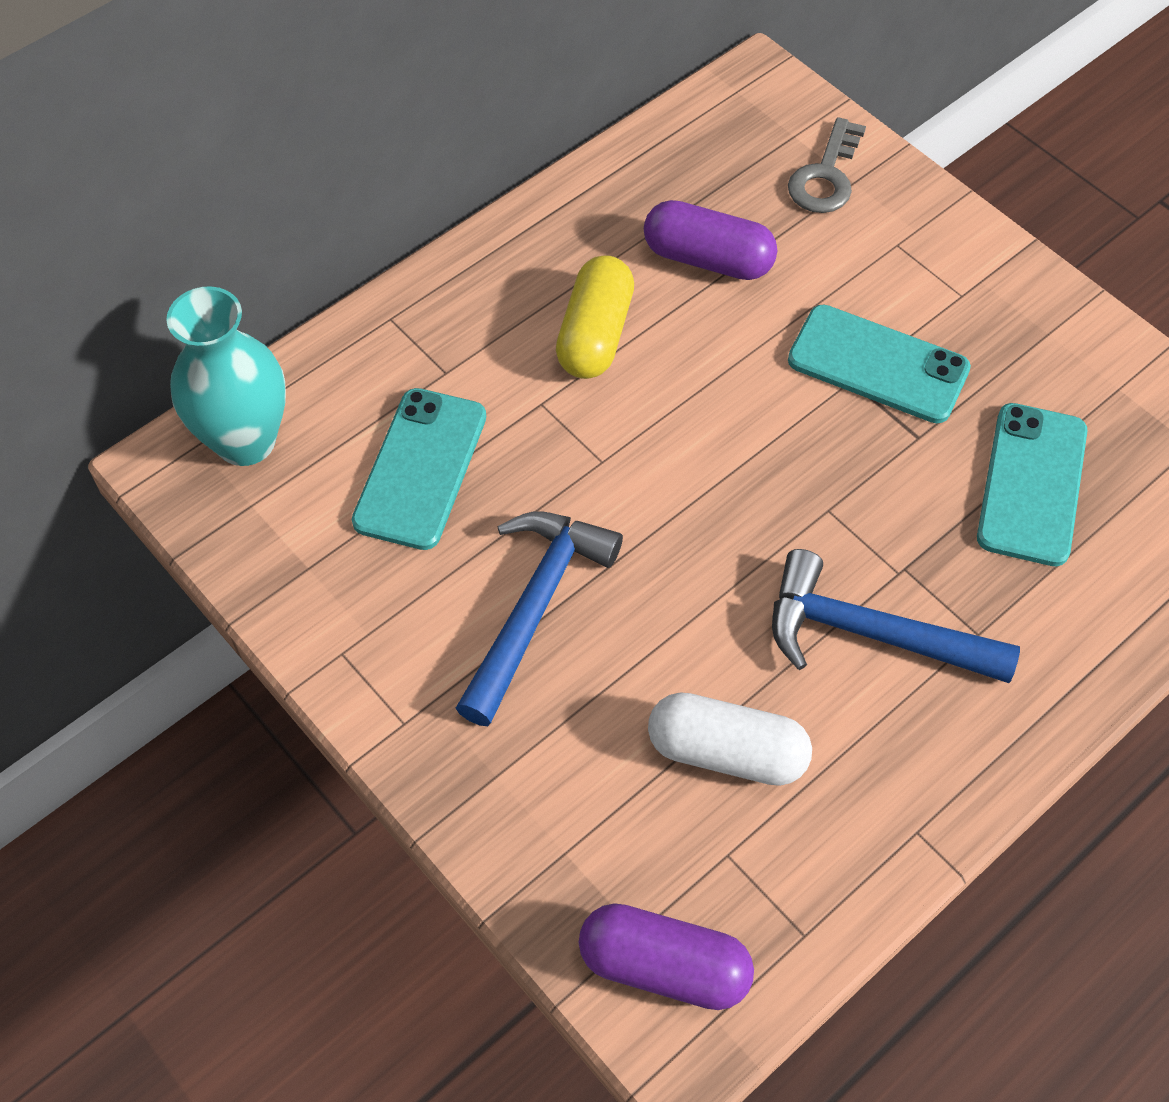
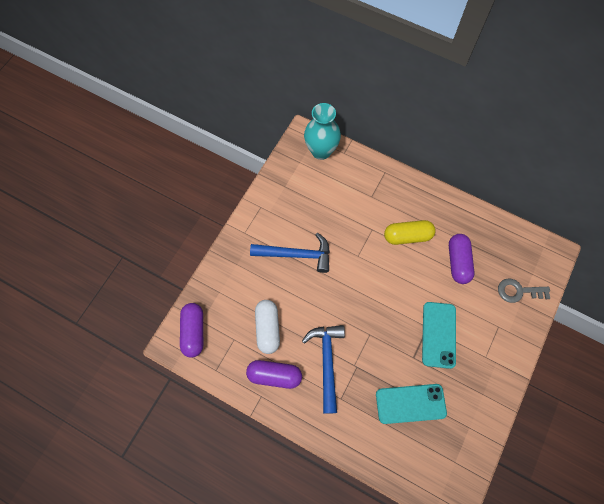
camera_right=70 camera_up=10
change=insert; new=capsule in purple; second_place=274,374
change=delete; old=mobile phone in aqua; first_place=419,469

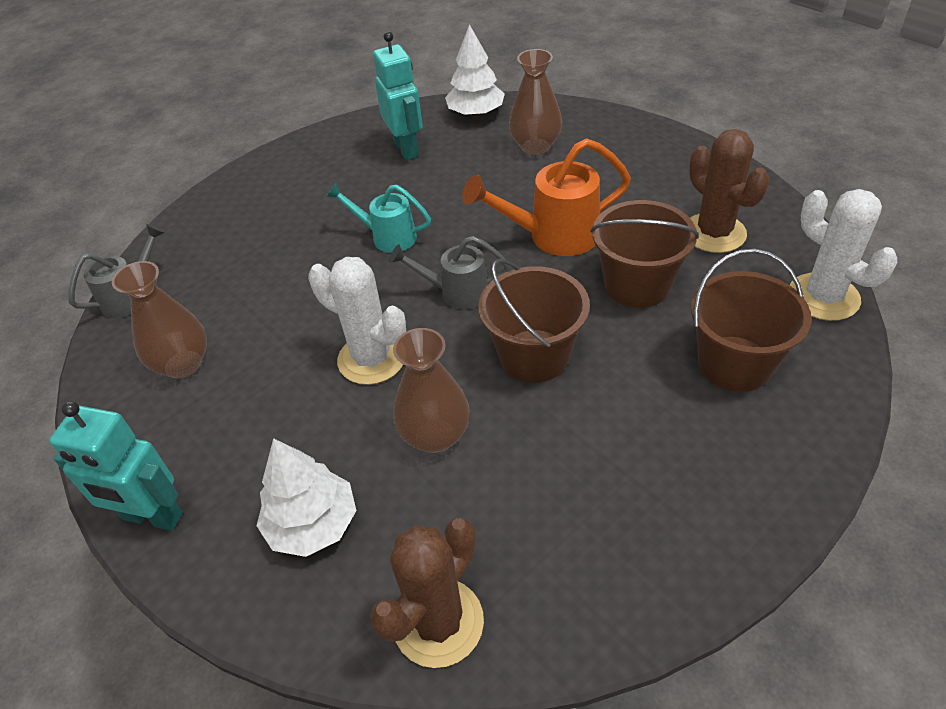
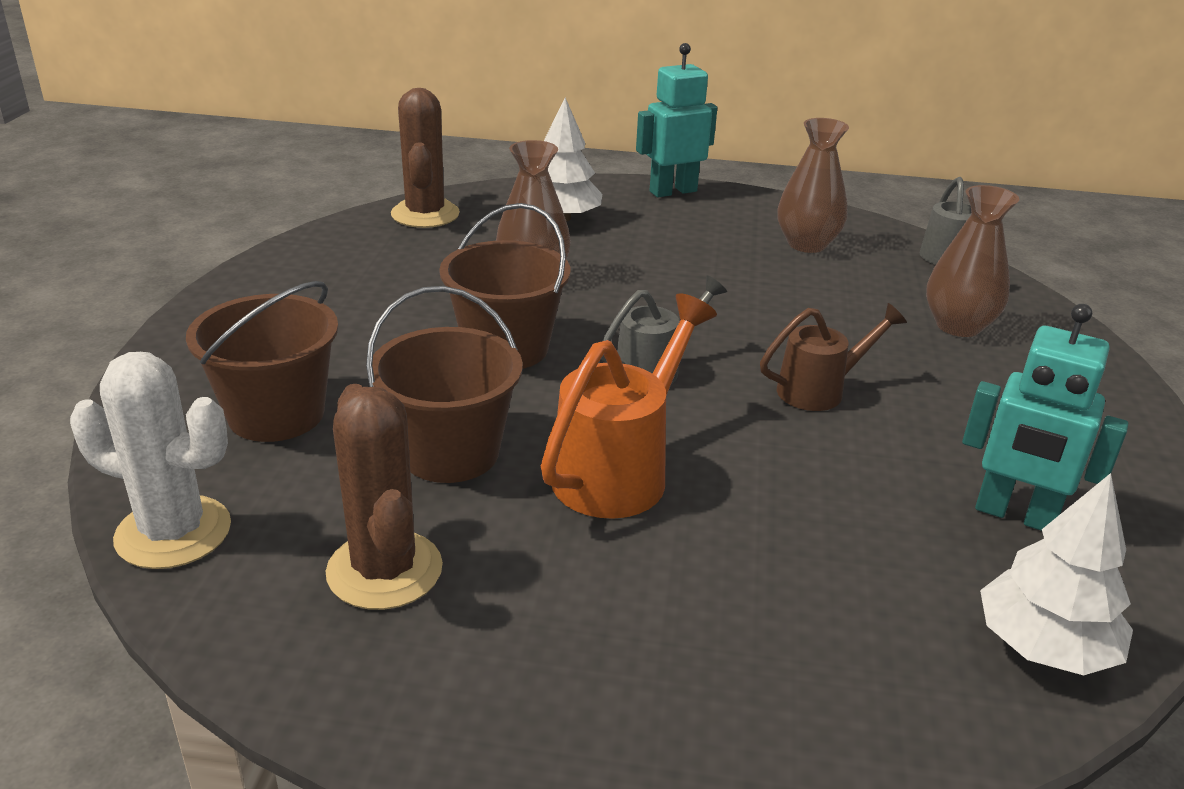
camera_right=135 camera_up=-15
change=rotate; old=prickly plant in dark brown; first_place=729,191; second_place=384,497; degrees=45
change=recolor; old=watering pot in aqua; new=watering pot in dark brown; first_place=378,217; second_place=833,357
change=move; old=flower vase in dark brown; first_place=535,102; second_place=972,261
change=delete; old=prickly plant in snow-white; first_place=357,321

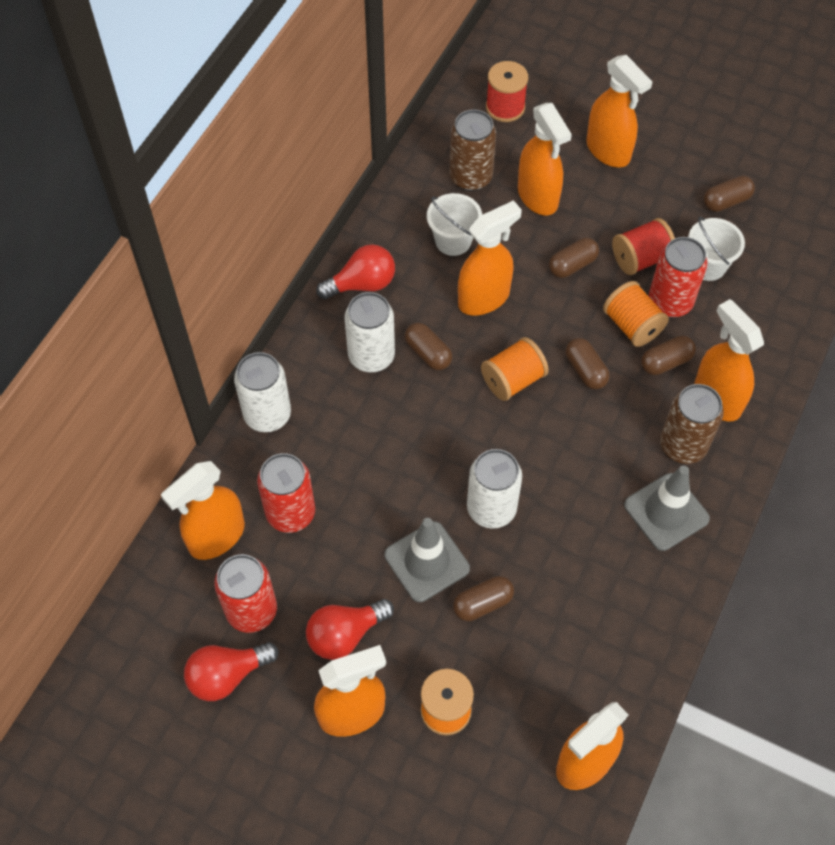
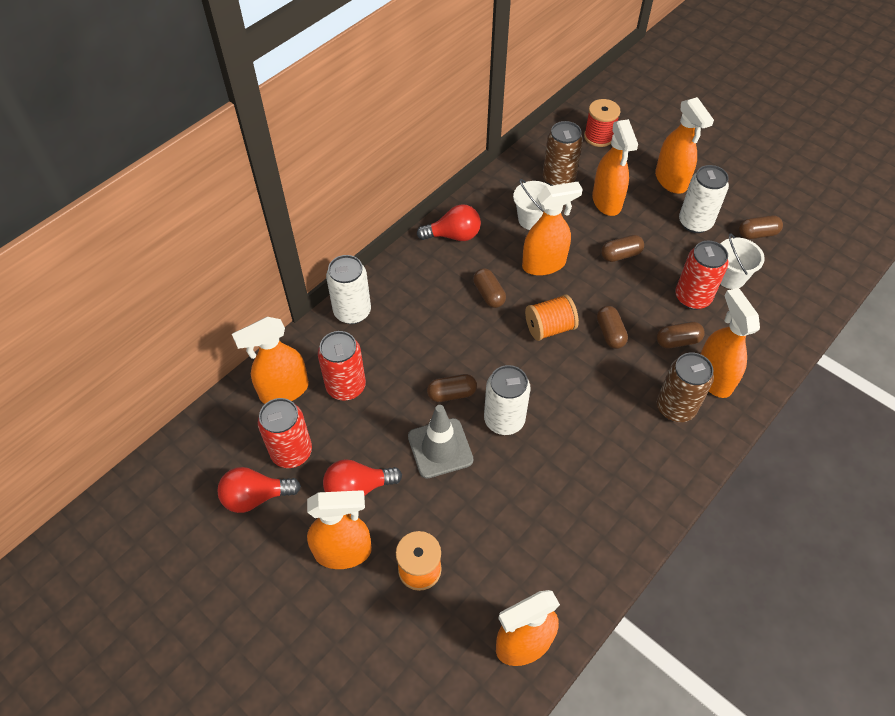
camera_right=15 camera_up=-5
change=move; old=capsule in dark brown; first_place=483,598; second_place=452,388
change=move; old=can in snow-white; first_place=370,332; second_place=704,199
change=delete; old=reel of thread in bright orange; first_place=636,314
change=delete; old=reel of thread in scarlet; first_place=643,246
change=delete; old=safety cone in ash-grey; first_place=667,508

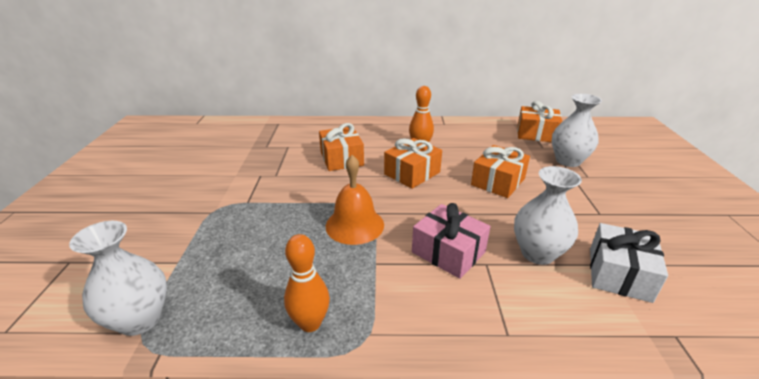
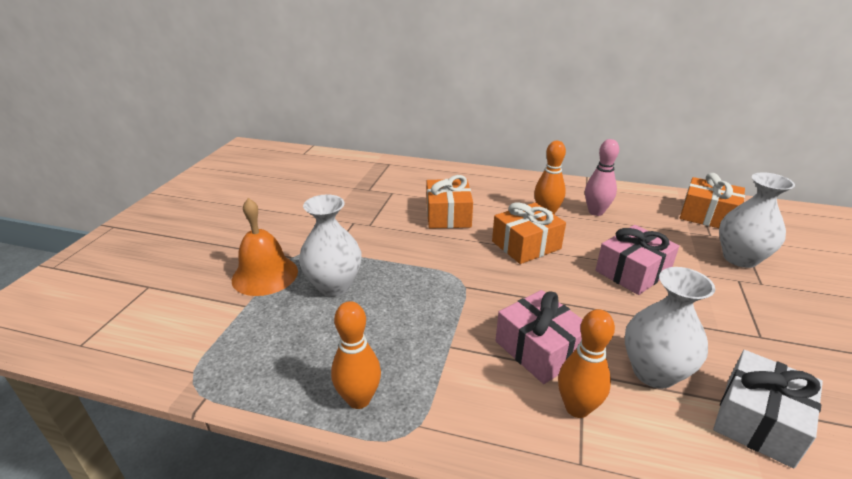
camera_right=15 camera_up=0
change=move; old=bell in bright orange; first_place=355,200; second_place=265,247
change=move; old=flower vase in snow-white; first_place=118,278; second_place=330,245
change=insert; new=bowling pin in bright orange; second_place=586,363
change=insert; new=bowling pin in pink; second_place=602,177
change=recolor; old=gift in bright orange; new=gift in pink; first_place=500,171; second_place=637,260

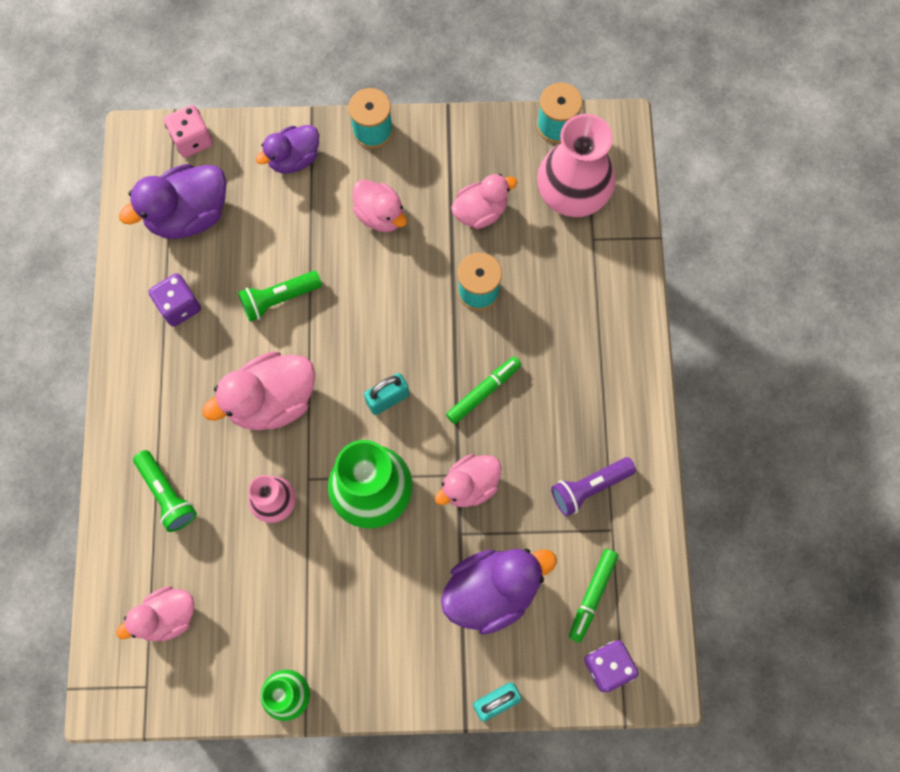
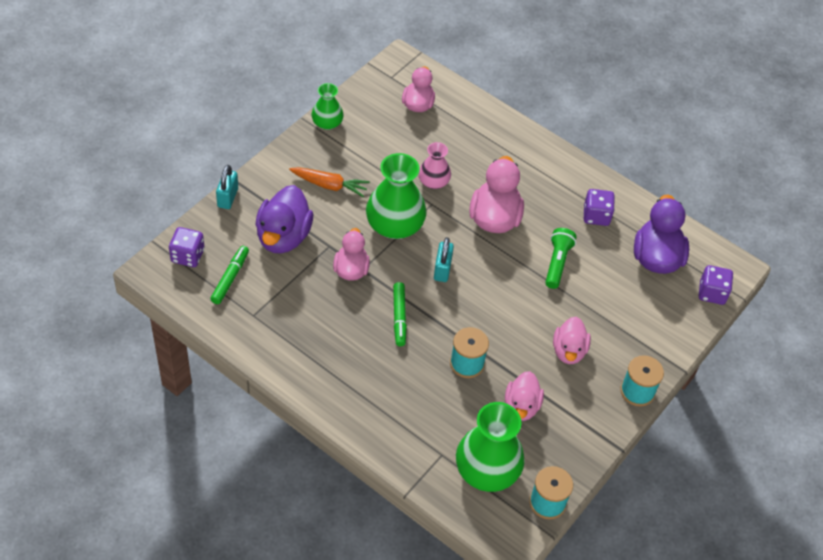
camera_right=125 camera_up=-20
change=rotate; old=marker in emerald; first_place=594,595; second_place=229,275; degrees=45
change=insert; new=toy carrot in bright orange; second_place=329,182
change=recolor; old=flower vase in pink; new=flower vase in emerald; first_place=576,165; second_place=490,447
change=rotate; old=duck in pink; first_place=380,205; second_place=572,340; degrees=-75
change=recolor; old=dice in pink; new=dice in purple; first_place=188,131; second_place=716,285
change=delete; old=flashlight in emerald; first_place=165,491
change=delete; old=duck in purple; first_place=287,149
change=delete; old=flashlight in purple; first_place=593,486

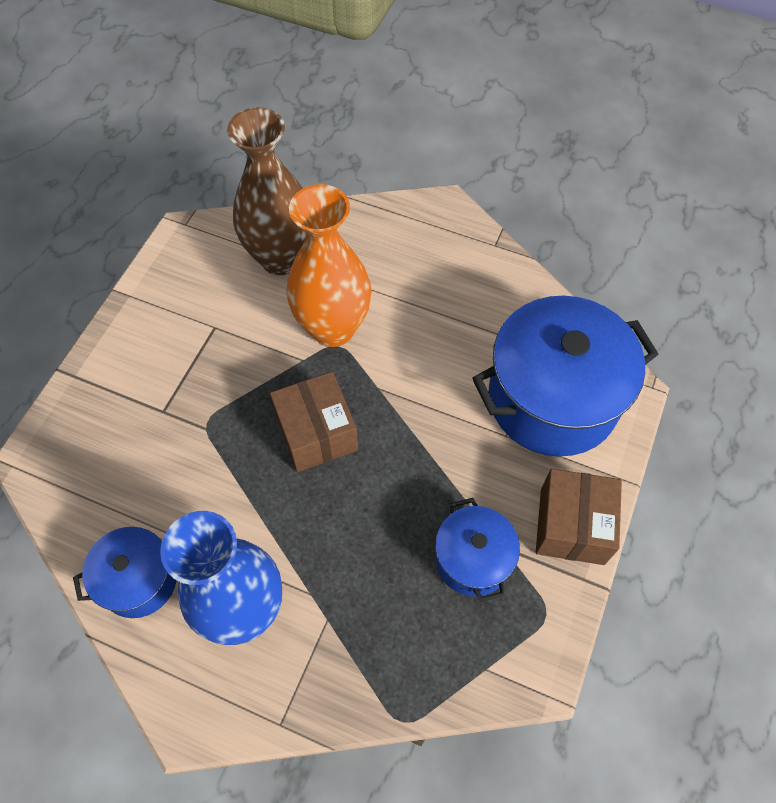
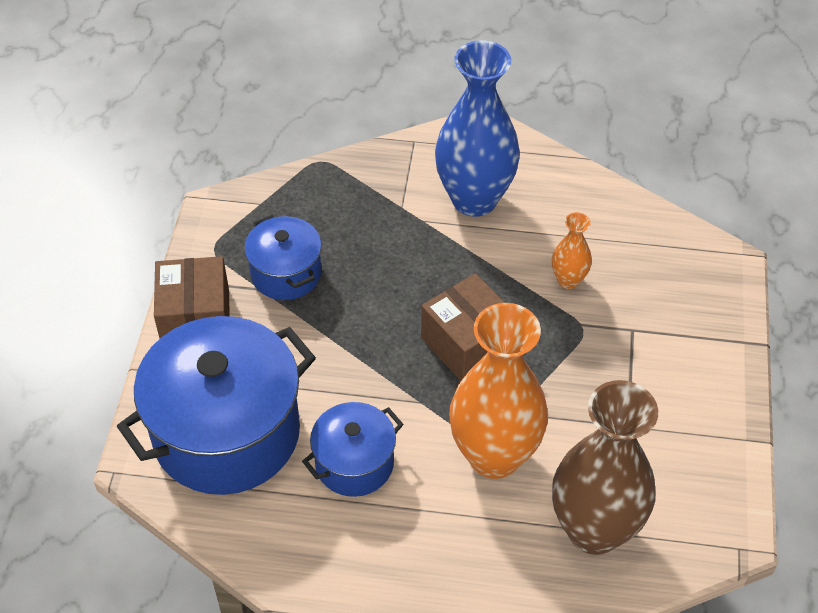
camera_right=165 camera_up=-10
change=move; old=stockpot in royal blue; first_place=125,572; second_place=352,449
change=insert; new=flower vase in bright orange; second_place=572,250

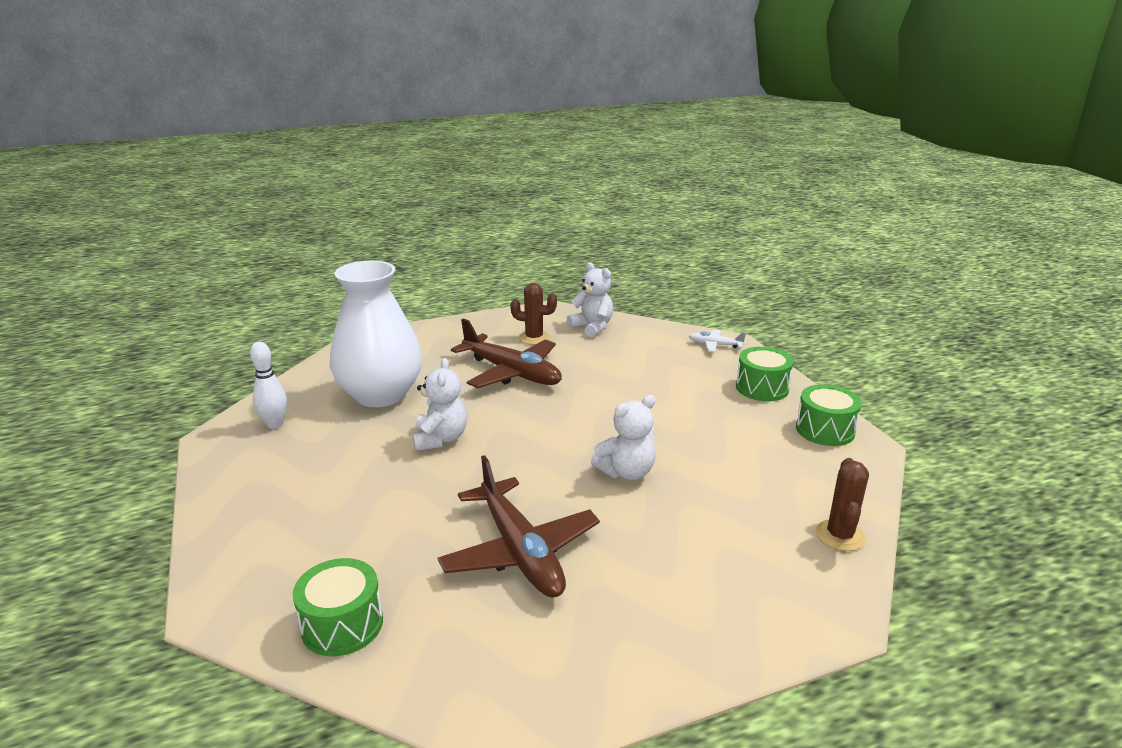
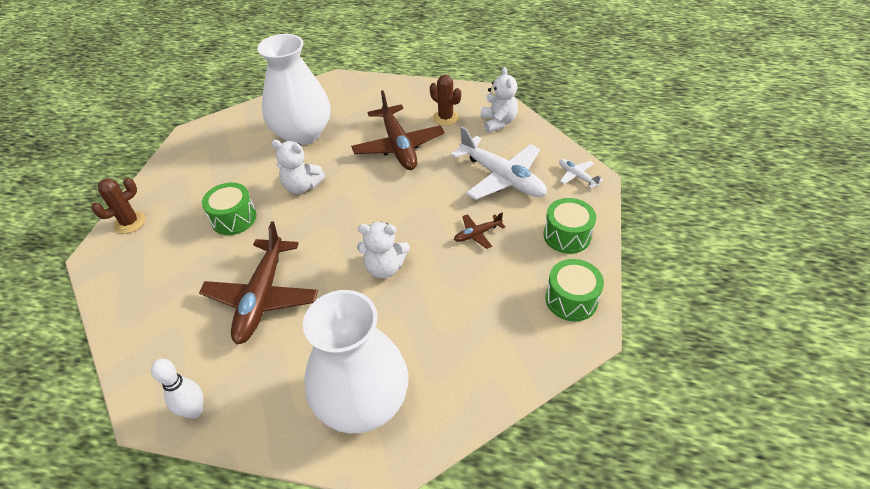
camera_right=35 camera_up=20
change=move; old=prickly plant in dark brown; first_place=842,504; second_place=118,205
change=move; old=bowling pin in snow-white; first_place=268,385; second_place=177,389
change=move; old=snare drum in emerald; first_place=338,607; second_place=229,209
change=rotate; old=teddy bear in snow-white; first_place=440,404; second_place=298,167; degrees=75
change=insert; new=flower vase in snow-white; second_place=355,361
change=insert; new=plane in snow-white; second_place=499,163
change=insert; new=plane in dark brown; second_place=479,230

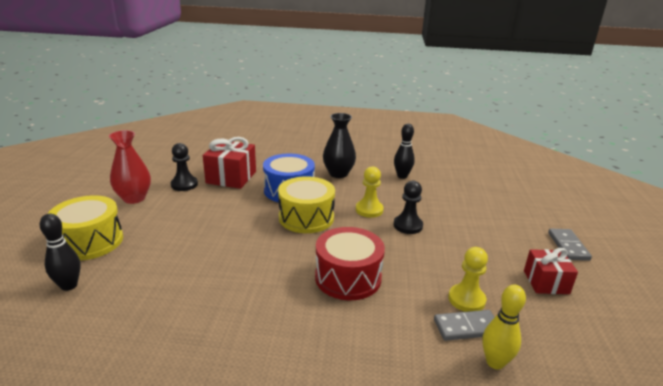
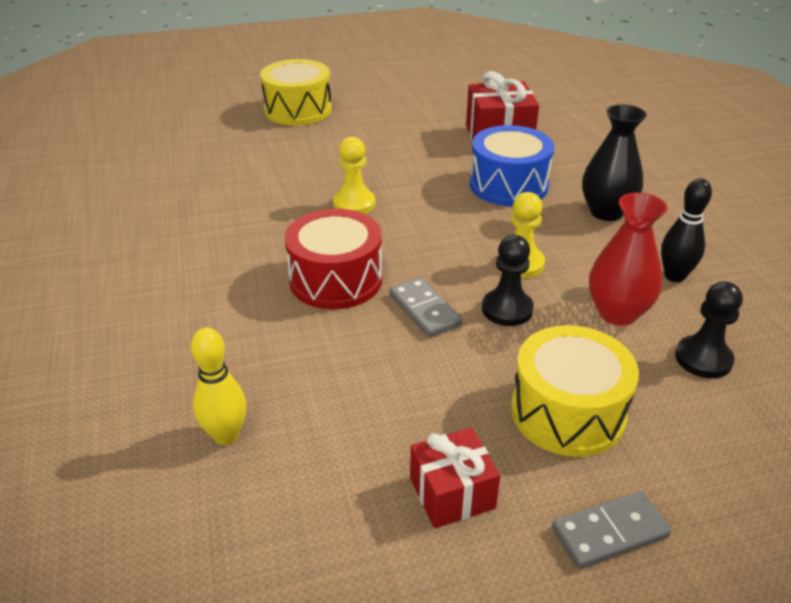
camera_right=70 camera_up=10
change=move; old=chess pawn in golden; first_place=468,279; second_place=354,175
change=move; old=domino in ash-grey; first_place=464,325; second_place=425,307
change=move; old=snare drum in golden; first_place=306,204; second_place=575,391
change=move; old=flower vase in scarlet; first_place=130,167; second_place=628,259
change=move; old=chess pawn in jet-black; first_place=184,167; second_place=709,329
change=delete; old=bowling pin in jet-black; first_place=60,252

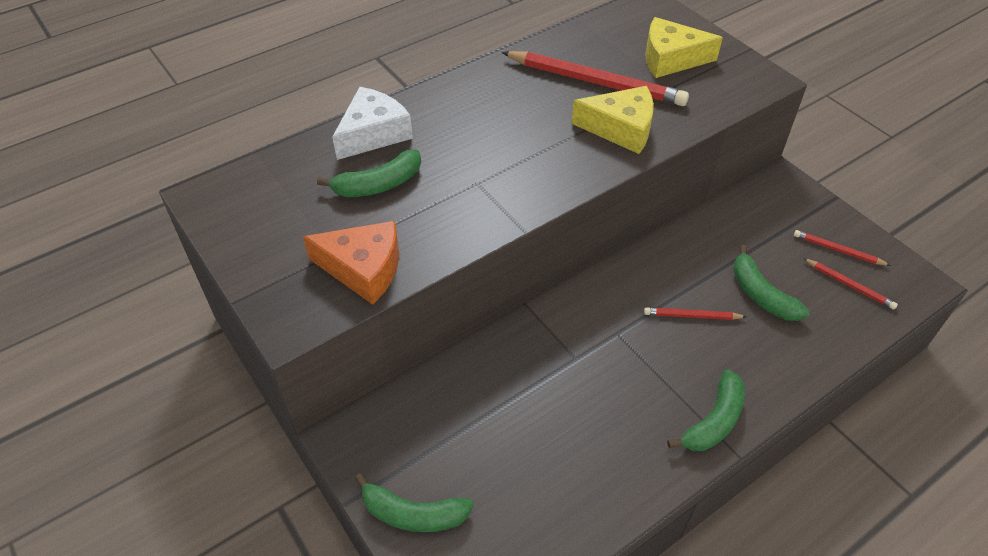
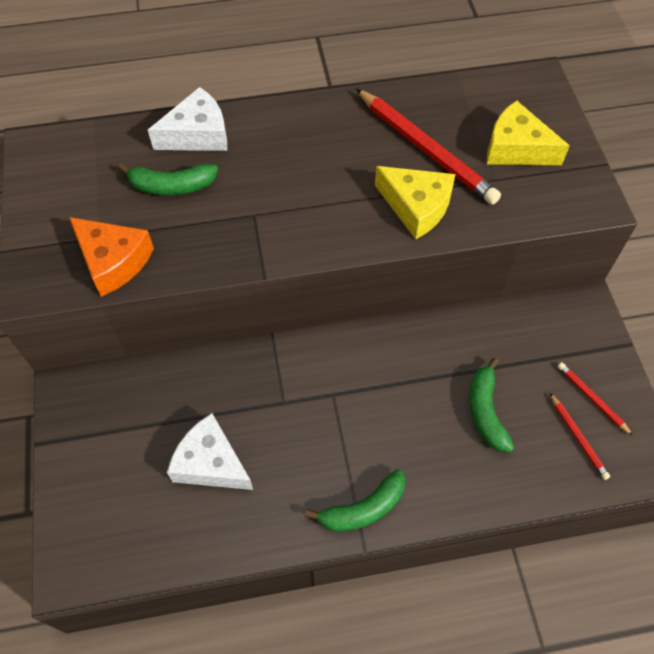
camera_right=25 camera_up=10
change=insert; new=piece of cheese in snow-white; second_place=210,451
change=delete; old=banana in emerald; first_place=414,502
change=delete; old=pencil in scarlet; first_place=695,313

